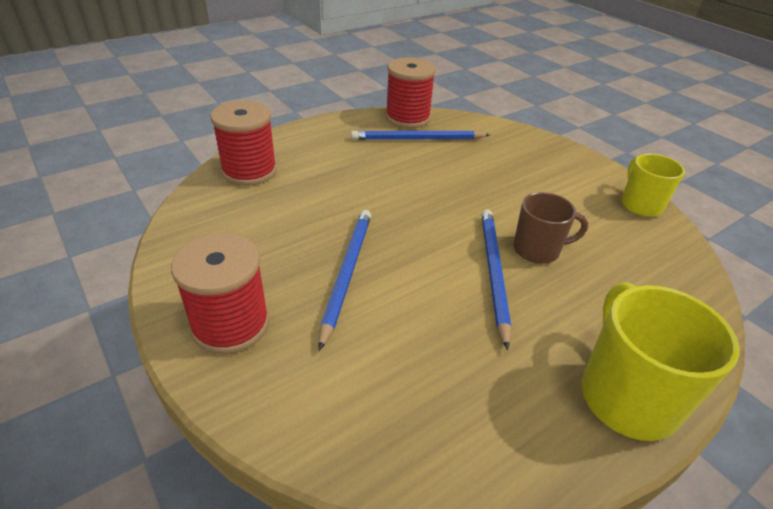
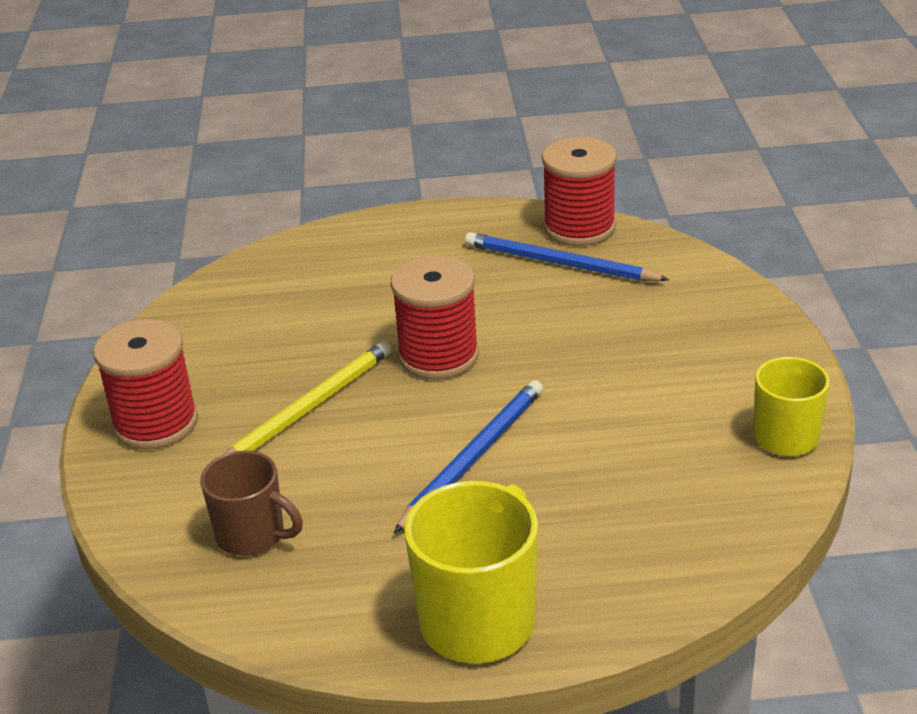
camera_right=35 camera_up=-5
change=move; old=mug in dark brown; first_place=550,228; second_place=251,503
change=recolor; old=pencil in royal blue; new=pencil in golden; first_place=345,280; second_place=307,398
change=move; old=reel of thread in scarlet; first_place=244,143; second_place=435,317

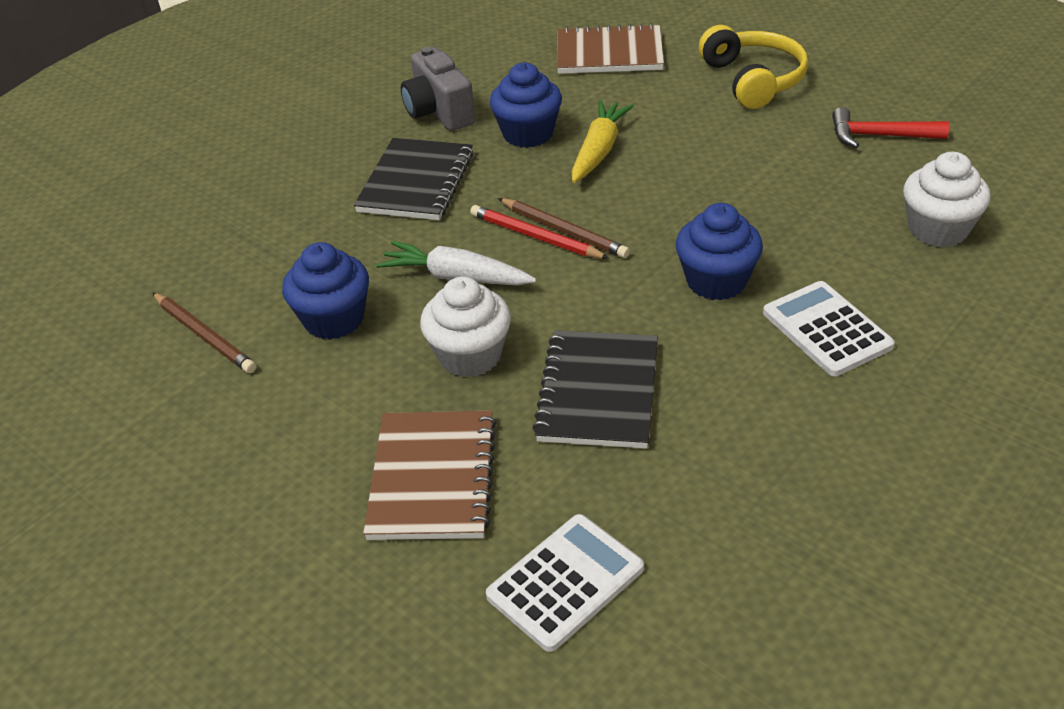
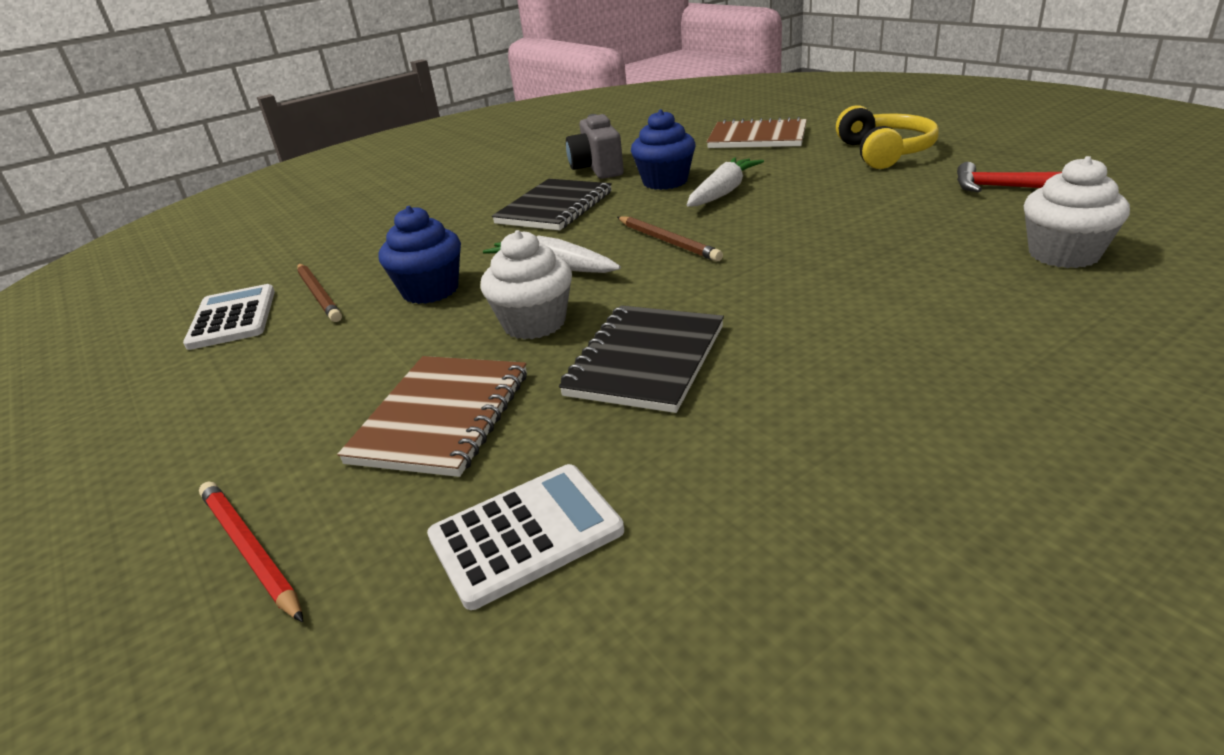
camera_right=15 camera_up=-10
change=move; old=calculator in snow-white; first_place=829,328; second_place=229,317
change=move; old=pencil in scarlet; first_place=539,232; second_place=251,551
change=recolor; old=toy carrot in golden; new=toy carrot in snow-white; first_place=603,141; second_place=725,181
change=delete; old=cupcake in royal blue; first_place=719,251

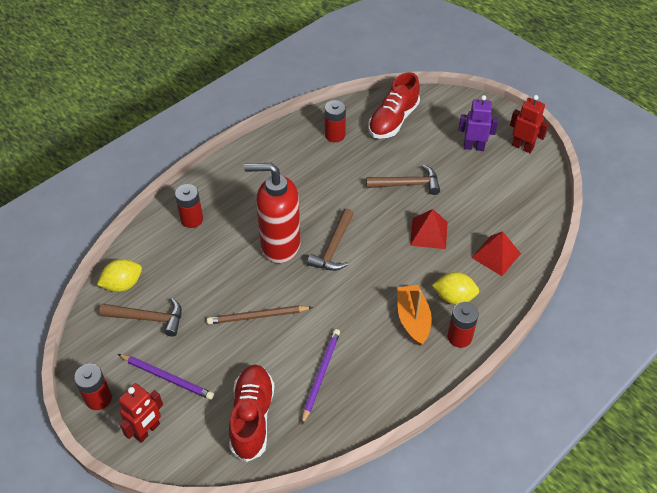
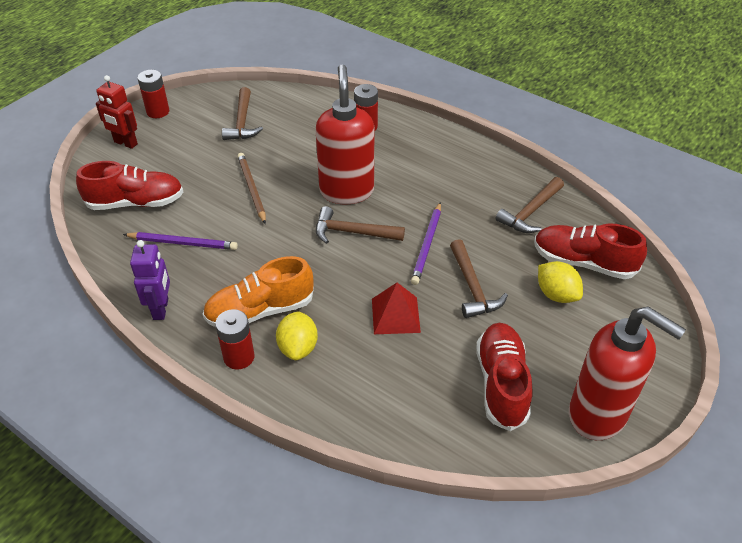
camera_right=80 camera_up=-5
change=move; old=toy robot in purple; first_place=478,123; second_place=150,280
change=replace; old=boat in bright orange; new=sneaker in bright orange; first_place=414,315; second_place=258,291
change=move; old=pencil in purple; first_place=166,377; second_place=426,243
change=insert; new=sneaker in scarlet; second_place=504,377
change=replace; old=power cell in scarlet; new=hammer in dark brown; first_place=335,121; second_place=530,205
change=move; old=lemon in golden; first_place=119,275; second_place=560,282
change=replace; old=toy robot in scarlet; new=soap dispenser in scarlet; first_place=529,124; second_place=627,373
change=delete; old=solid pyramid in scarlet; first_place=496,253

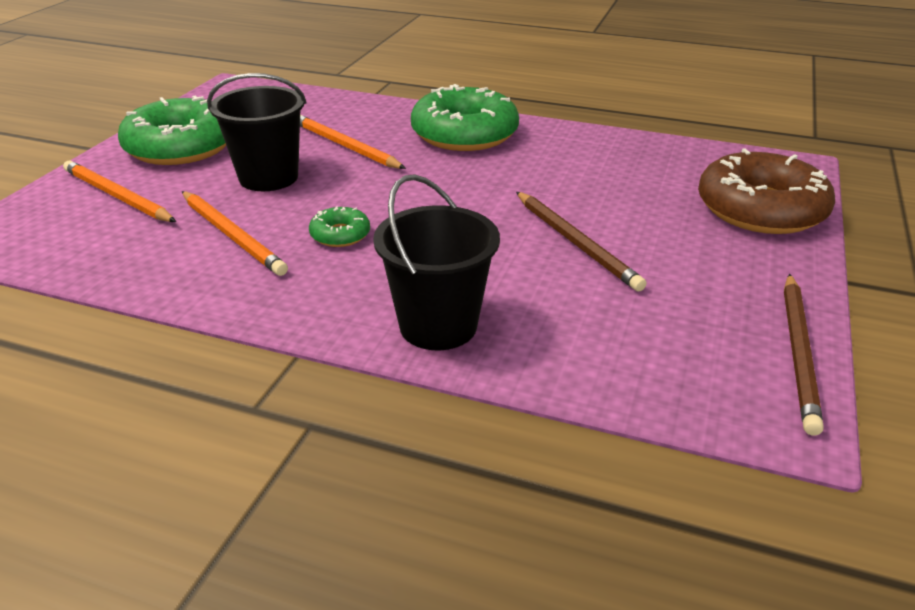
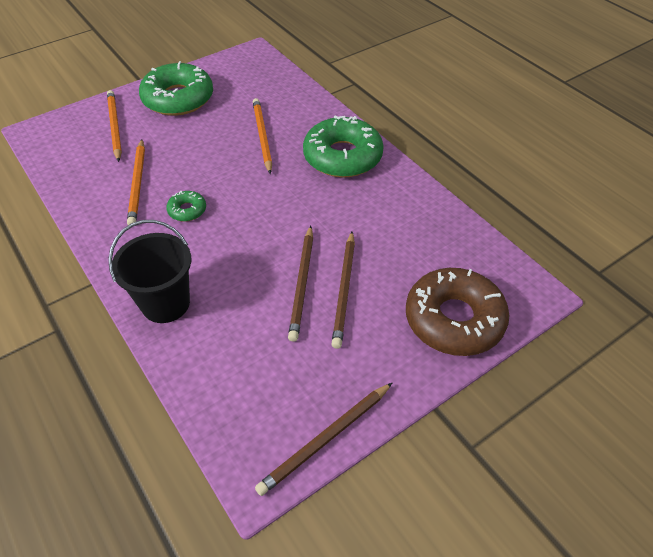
camera_right=35 camera_up=15
change=insert; new=pencil in dark brown; second_place=343,290
change=delete; old=bucket in jet-black; first_place=256,132

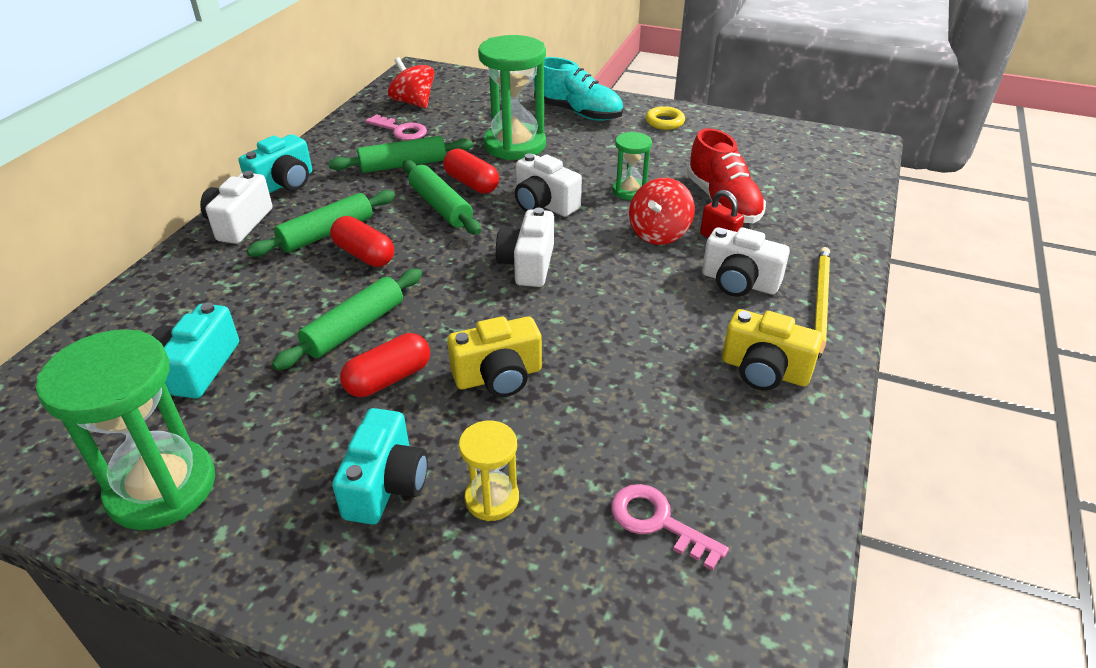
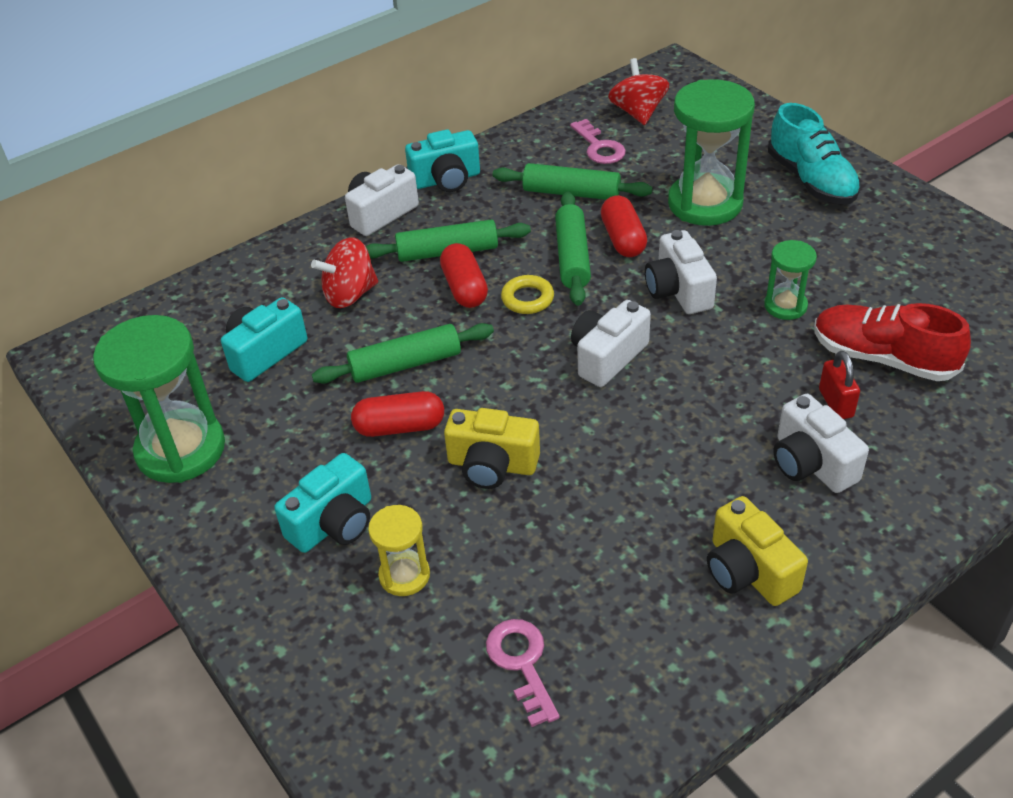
camera_right=35 camera_up=5
change=move; old=whirligig in scarlet; first_place=662,211; second_place=344,272
change=move; old=hoop in golden; first_place=665,118; second_place=527,294
change=rotate; old=sneaker in scarlet; first_place=726,175; second_place=892,342; degrees=105
change=delete; old=pencil in golden; first_place=822,303

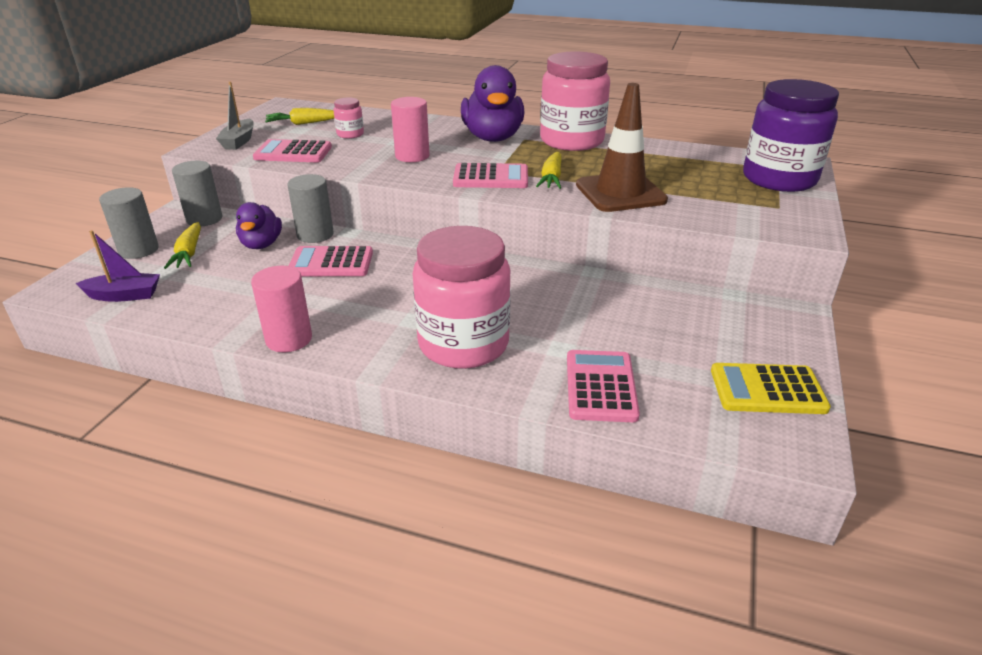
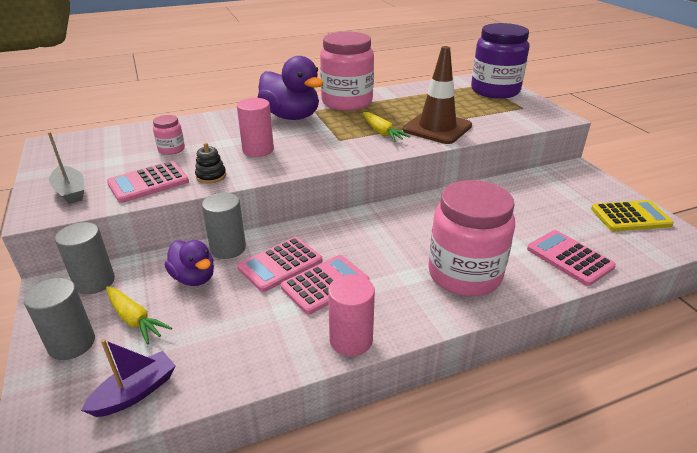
camera_right=-40 camera_up=0
change=insert; new=ring stacker in jet-black; second_place=210,163
change=move; old=calculator in pink; first_place=490,175; second_place=325,285
change=rotate; old=calculator in golden; first_place=771,388; second_place=632,215; degrees=-150
change=delete; old=toy carrot in golden; first_place=299,116

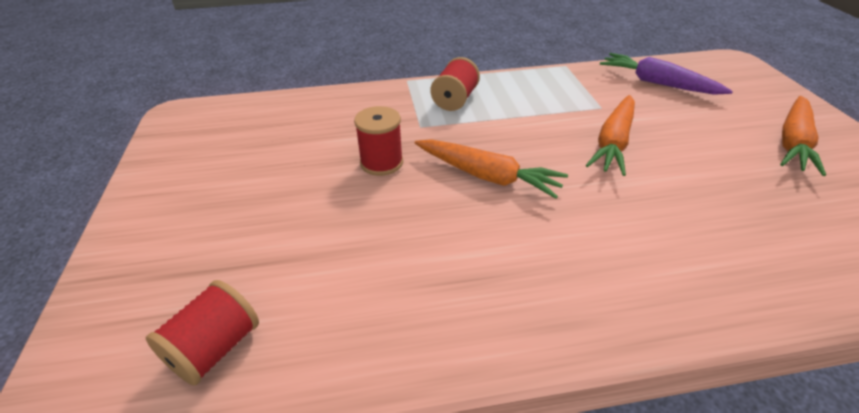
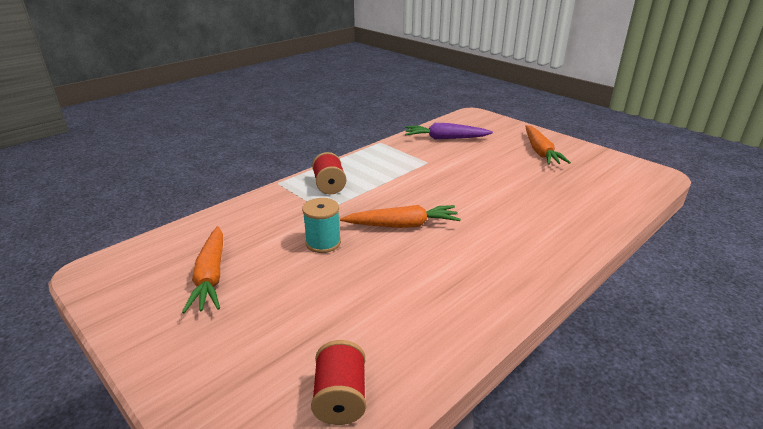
camera_right=-35 camera_up=-10
change=move; old=toy carrot in bright orange; first_place=610,135; second_place=202,269
change=recolor; old=reel of thread in scarlet; new=reel of thread in aqua; first_place=378,141; second_place=321,225

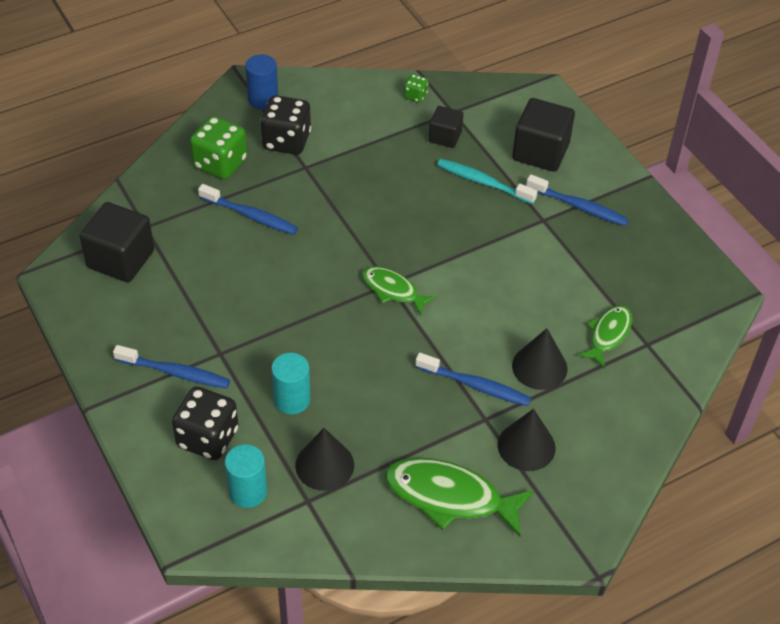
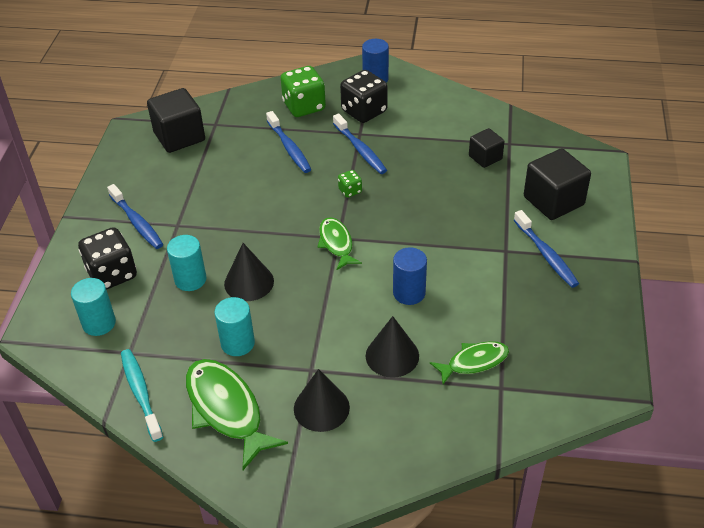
camera_right=40 camera_up=-5
change=move; old=tooth brush in aqua; first_place=487,181; second_place=142,395
change=insert; new=cylinder in aqua; second_place=234,326
change=move; old=solid cone in jet-black; first_place=324,459; second_place=249,272
change=move; old=tooth brush in royal blue; first_place=473,379; second_place=360,144
change=move; old=dice in emerald; first_place=416,88; second_place=350,184
change=insert; new=cylinder in royal blue; second_place=410,276

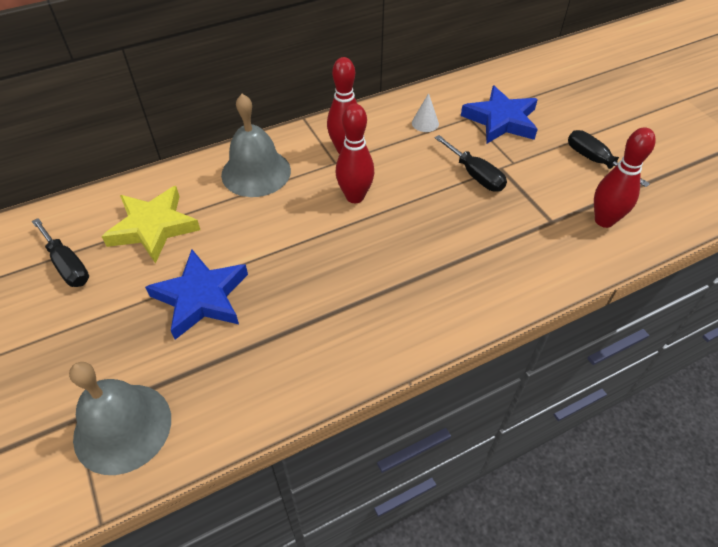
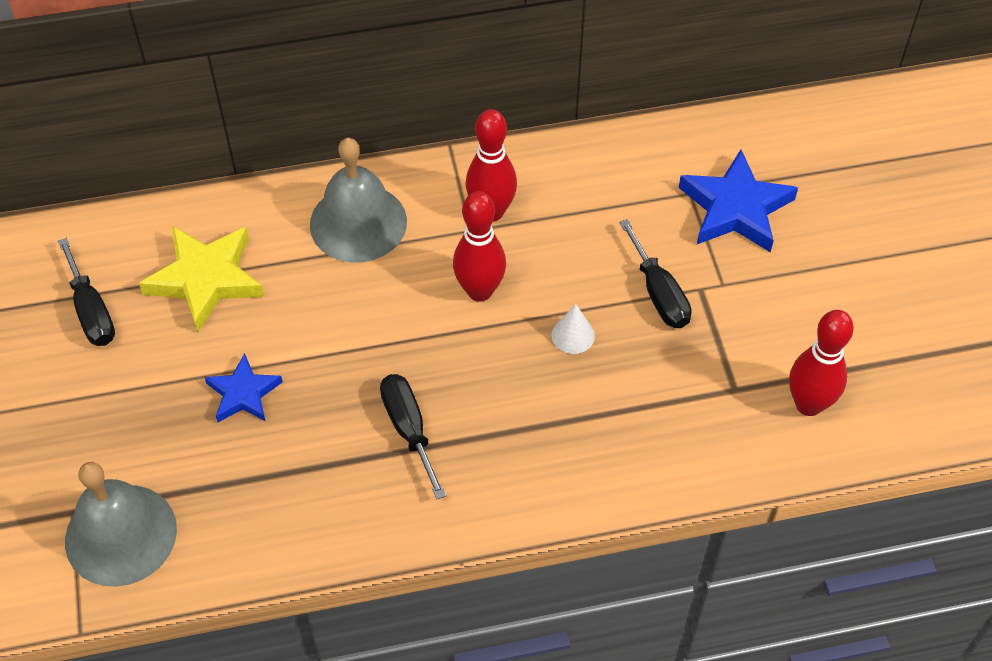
camera_right=15 camera_up=5
change=resize; old=five-pointed star in royal blue; first_place=196,295; second_place=243,387; factor=0.6
change=move; old=hand screwdriver in jet-black; first_place=609,158; second_place=413,436
change=move; old=solid cone in snow-white; first_place=425,112; second_place=573,329

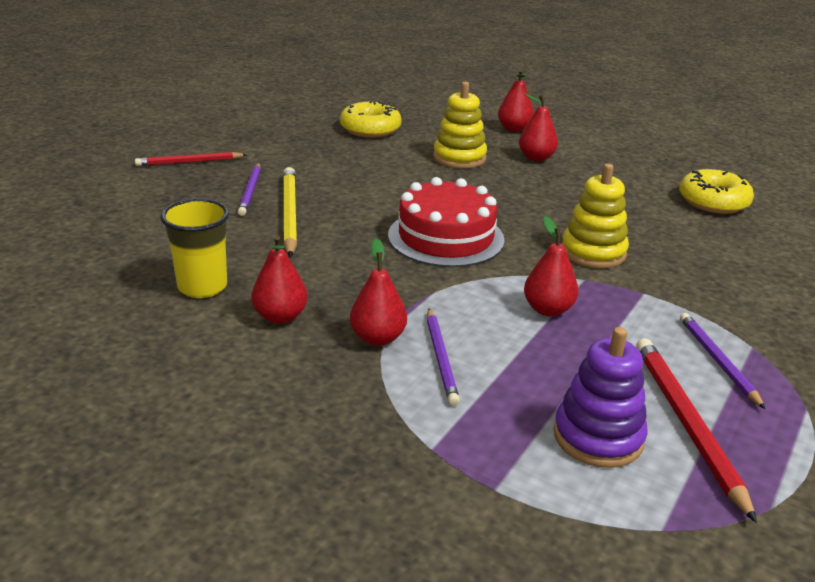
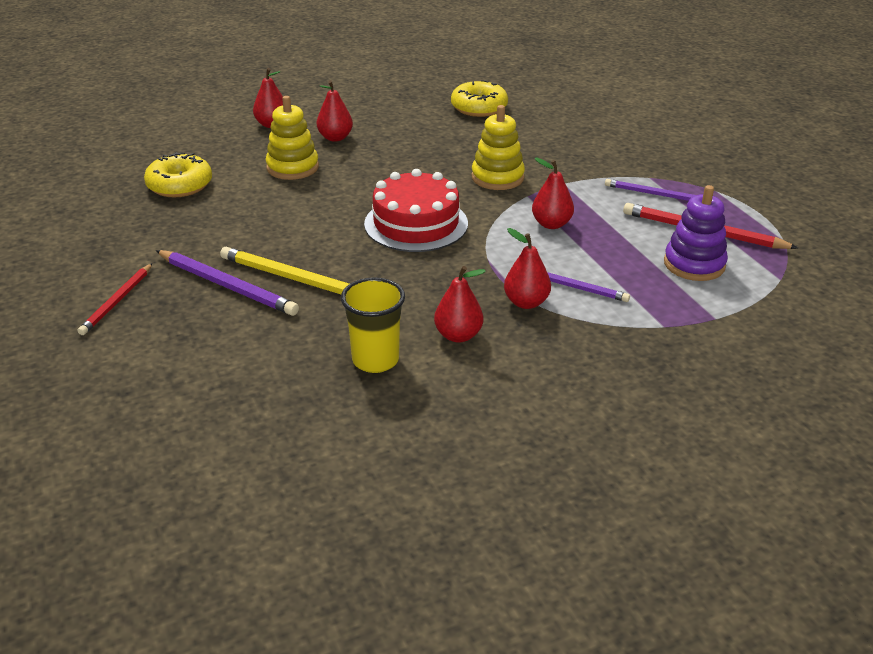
camera_right=-55 camera_up=5
change=resize; old=pencil in purple; first_place=249,189; second_place=227,283; factor=1.53

